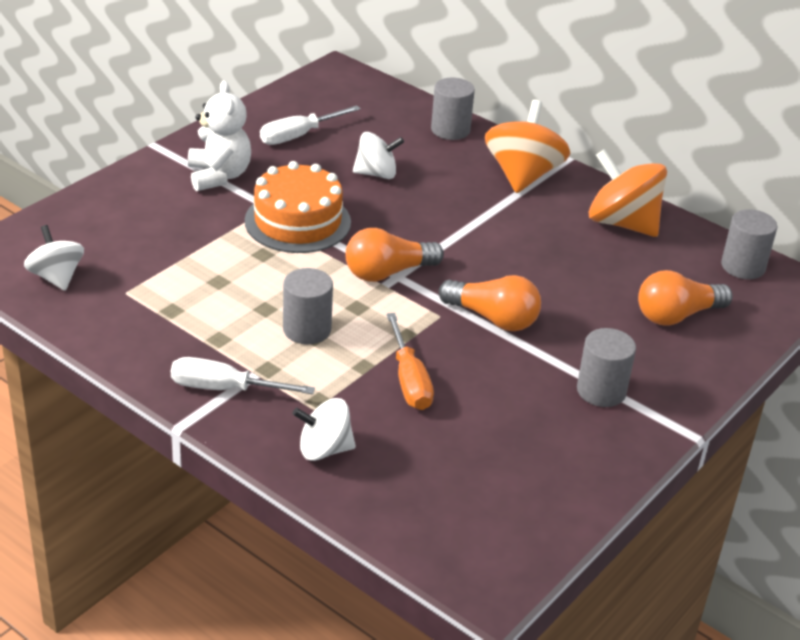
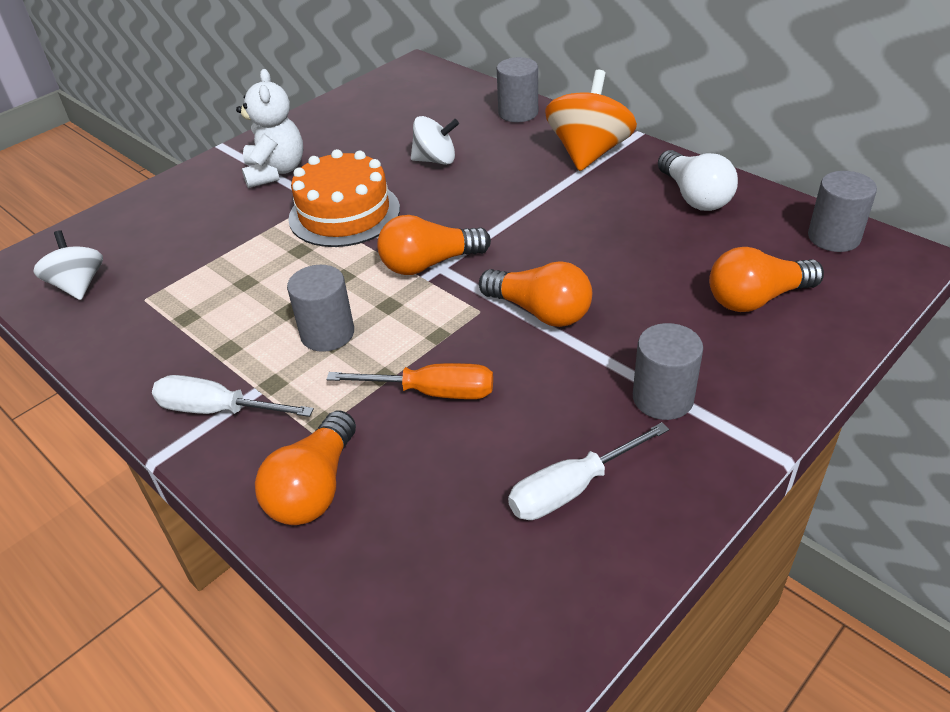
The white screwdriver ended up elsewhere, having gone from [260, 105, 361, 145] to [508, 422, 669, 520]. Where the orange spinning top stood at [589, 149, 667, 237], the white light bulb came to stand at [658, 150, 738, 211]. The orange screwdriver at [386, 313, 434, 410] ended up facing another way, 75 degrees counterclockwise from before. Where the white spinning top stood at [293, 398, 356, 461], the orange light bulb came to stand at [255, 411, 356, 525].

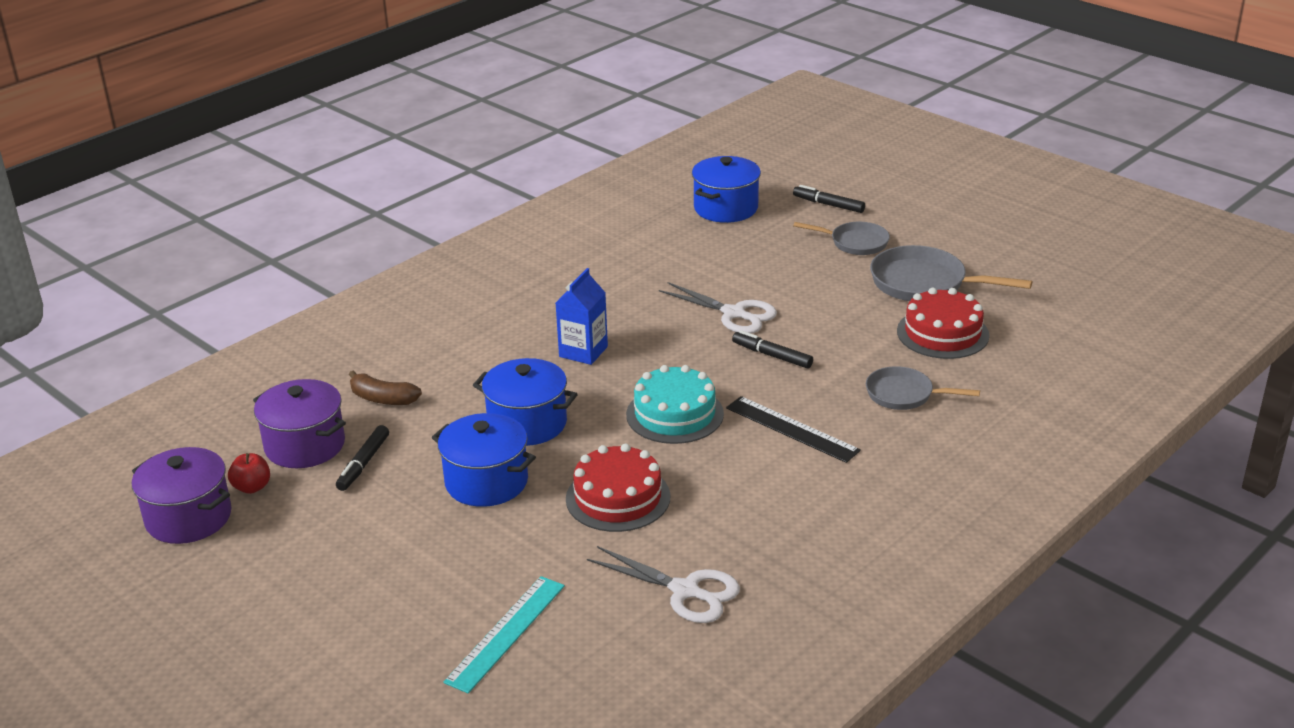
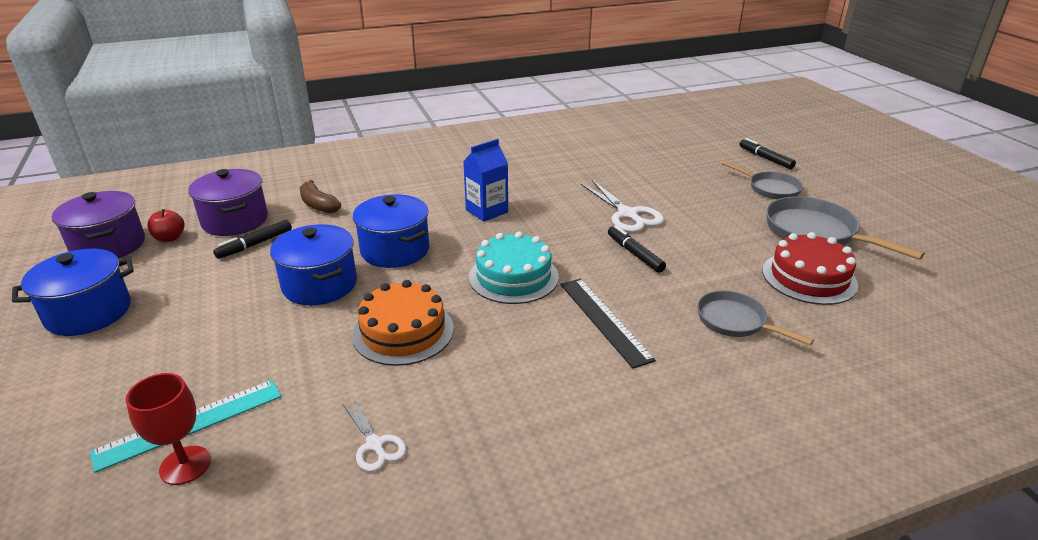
The blue pot ended up elsewhere, having gone from [692, 156, 761, 223] to [12, 249, 134, 336]. What was the red cake at [566, 444, 670, 532] turned into the orange cake at [352, 280, 454, 366]. The size of the white scissors at [587, 546, 740, 623] changed by a factor of 0.60. The second view gained the red goblet at [126, 373, 211, 485].

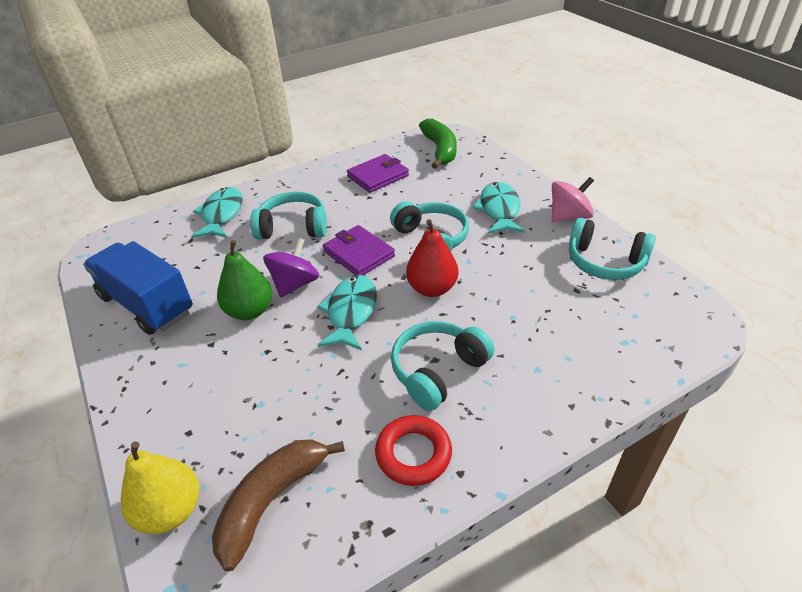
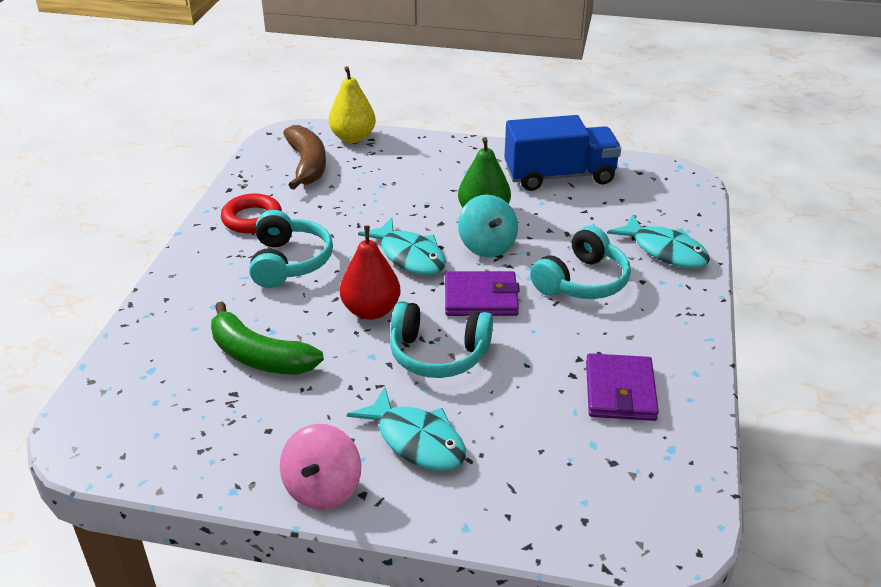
The green banana ended up elsewhere, having gone from [419, 119, 457, 169] to [211, 302, 324, 375]. The second view lost the turquoise headphones at [569, 218, 656, 280]. What was the purple spinning top at [263, 238, 319, 297] turned into the turquoise spinning top at [458, 195, 518, 257].

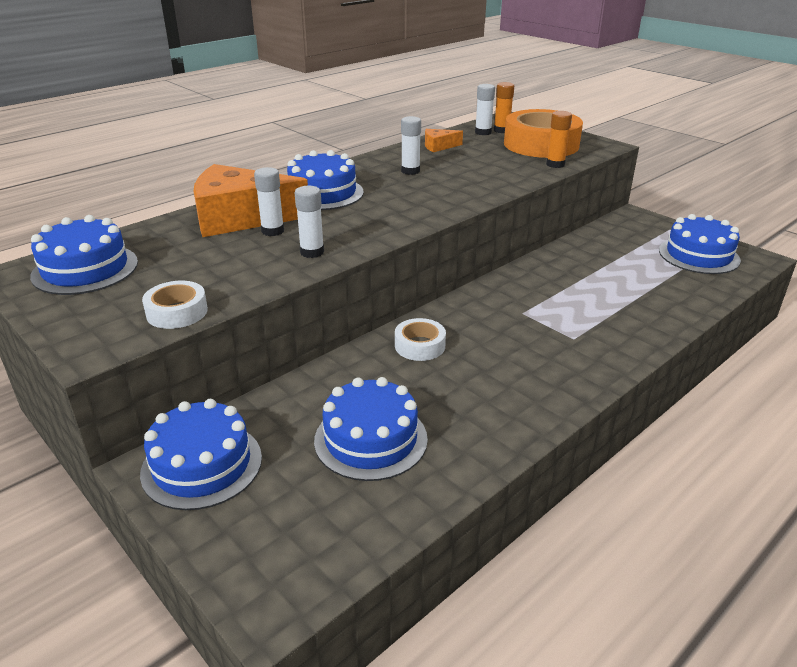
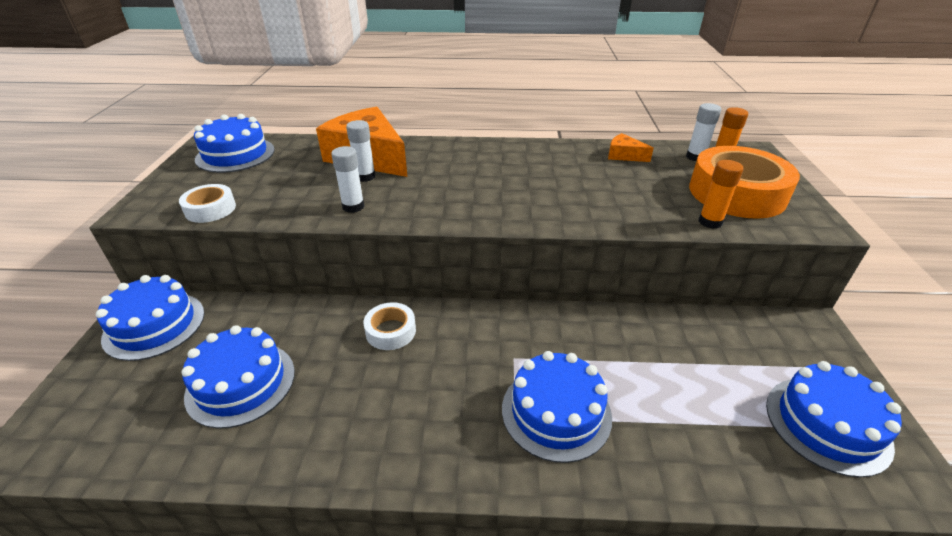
The second view lost the white glue stick at [401, 116, 421, 175]. The blue cake ended up elsewhere, having gone from [287, 150, 364, 210] to [502, 351, 612, 463].

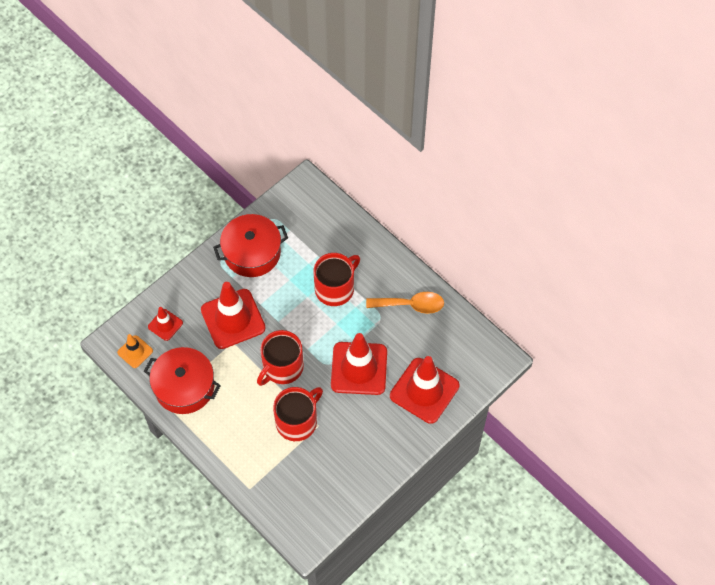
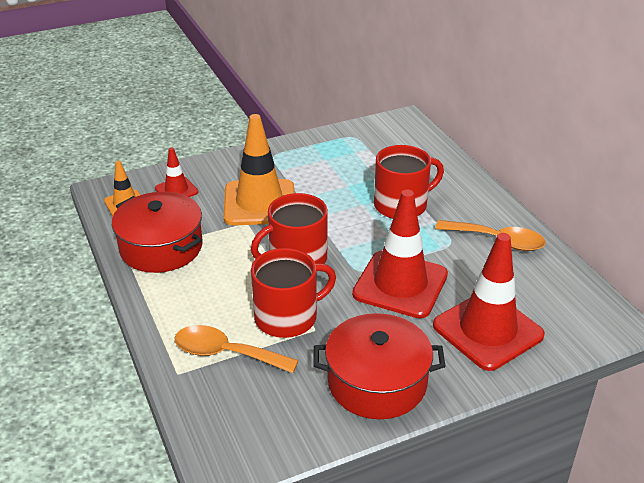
The red pot ended up elsewhere, having gone from [213, 214, 288, 277] to [313, 313, 445, 419]. What was the red traffic cone at [201, 282, 266, 349] turned into the orange traffic cone at [224, 114, 294, 225]. The second view gained the orange spoon at [174, 325, 299, 373].

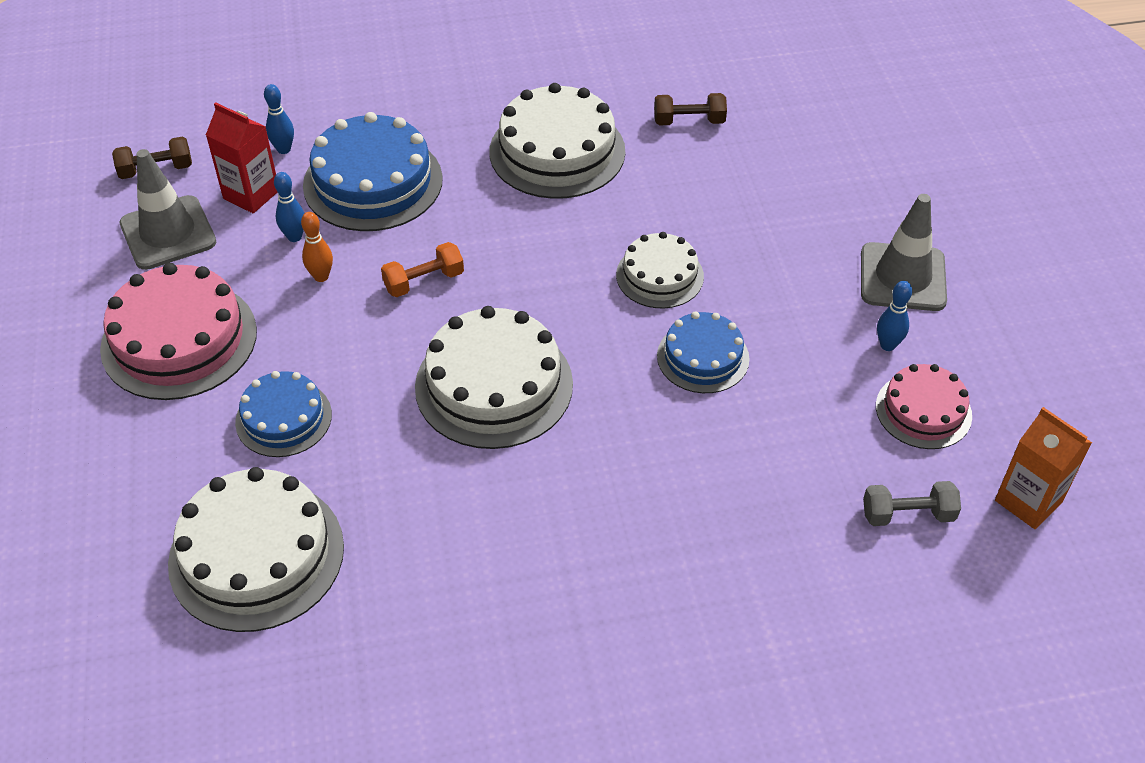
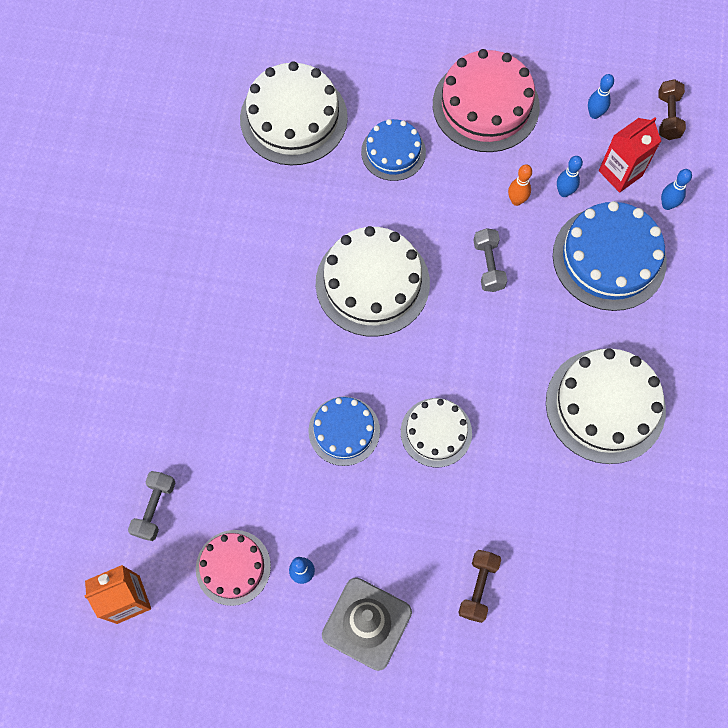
The brown dumbbell ended up elsewhere, having gone from [654, 93, 727, 125] to [458, 550, 501, 623]. Where the grey traffic cone stood at [119, 149, 216, 270], the blue bowling pin came to stand at [588, 74, 614, 119]. What was the orange dumbbell at [381, 242, 464, 297] turned into the grey dumbbell at [473, 228, 507, 292].

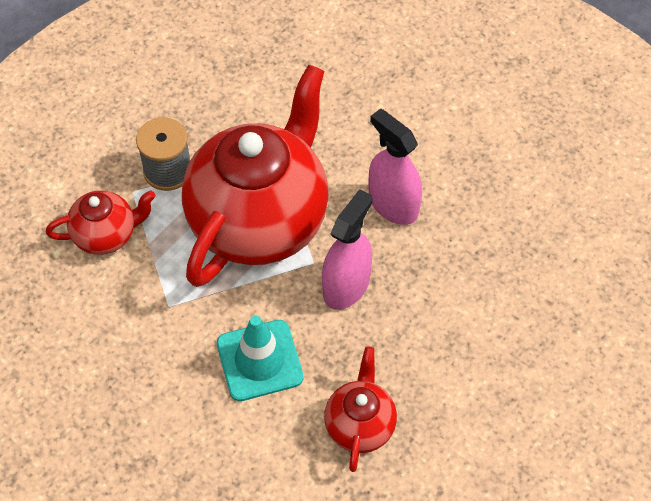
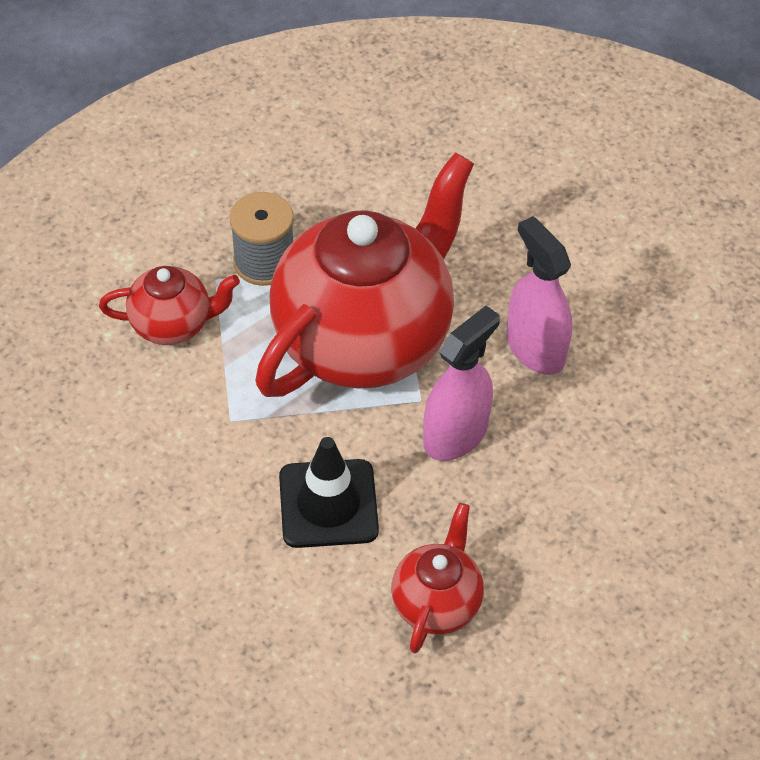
What was the turquoise traffic cone at [217, 315, 304, 401] turned into the black traffic cone at [279, 437, 379, 548].

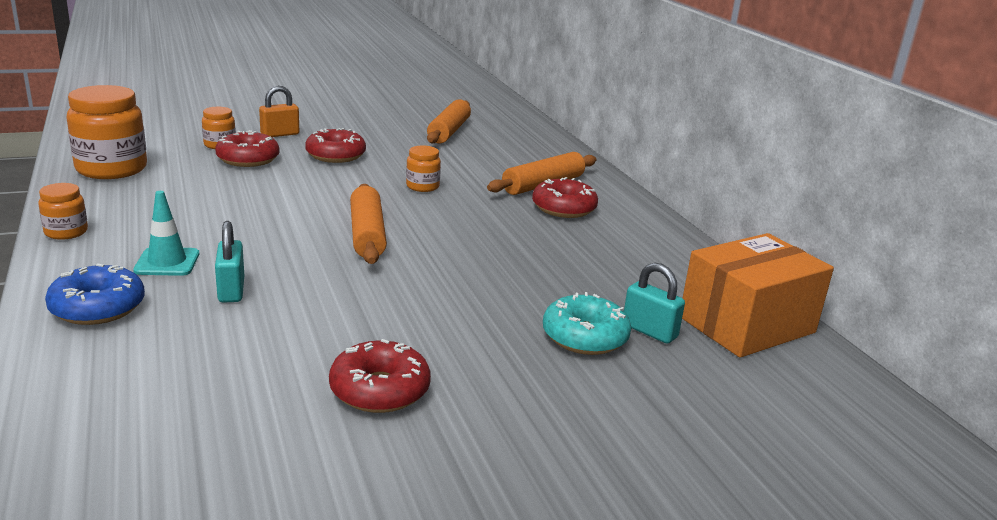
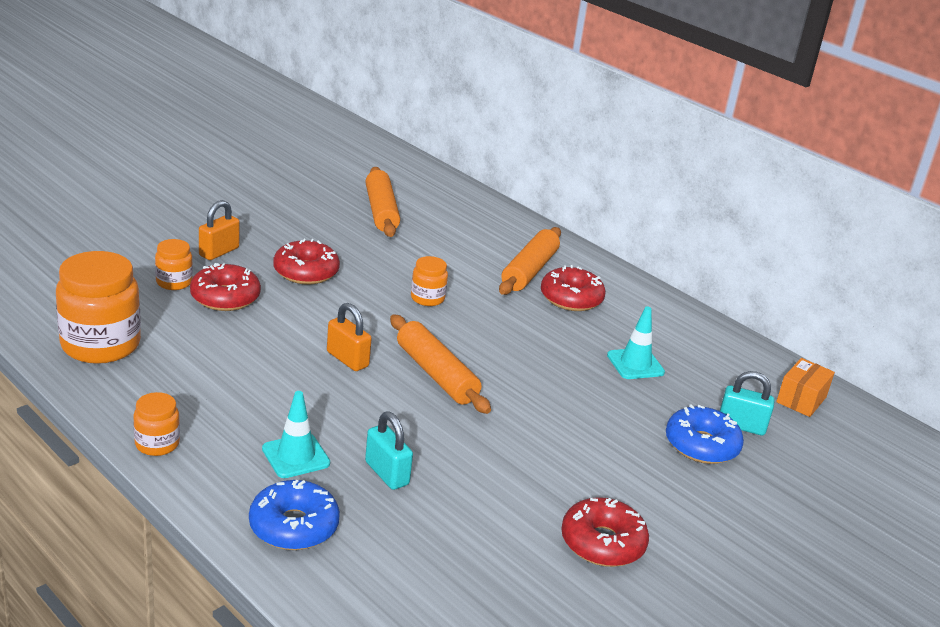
The size of the orange box at [682, 233, 834, 358] changed by a factor of 0.50. What was the turquoise donut at [543, 292, 631, 355] turned into the blue donut at [666, 404, 744, 464]. The second view gained the orange padlock at [327, 303, 372, 371]. The second view gained the turquoise traffic cone at [607, 306, 665, 379].

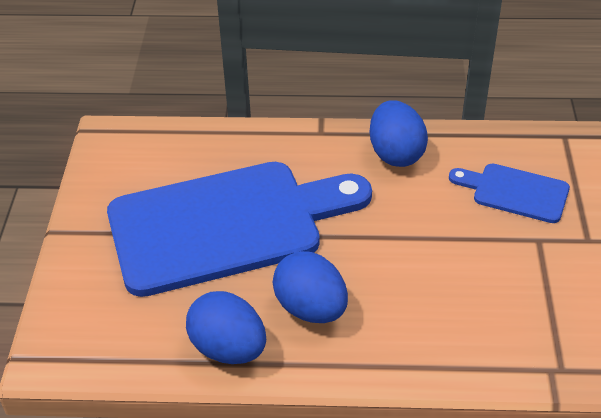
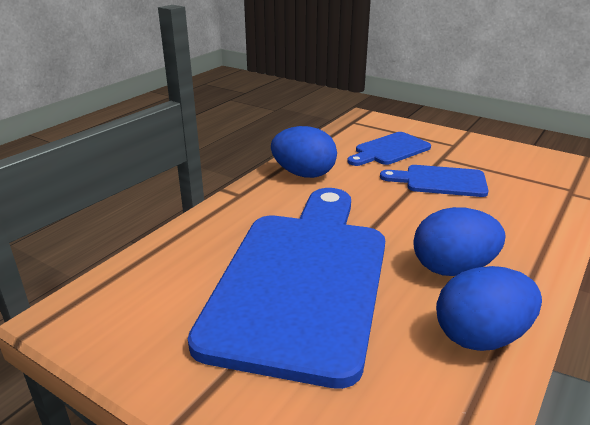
The second view gained the blue cutting board at [380, 165, 489, 197].

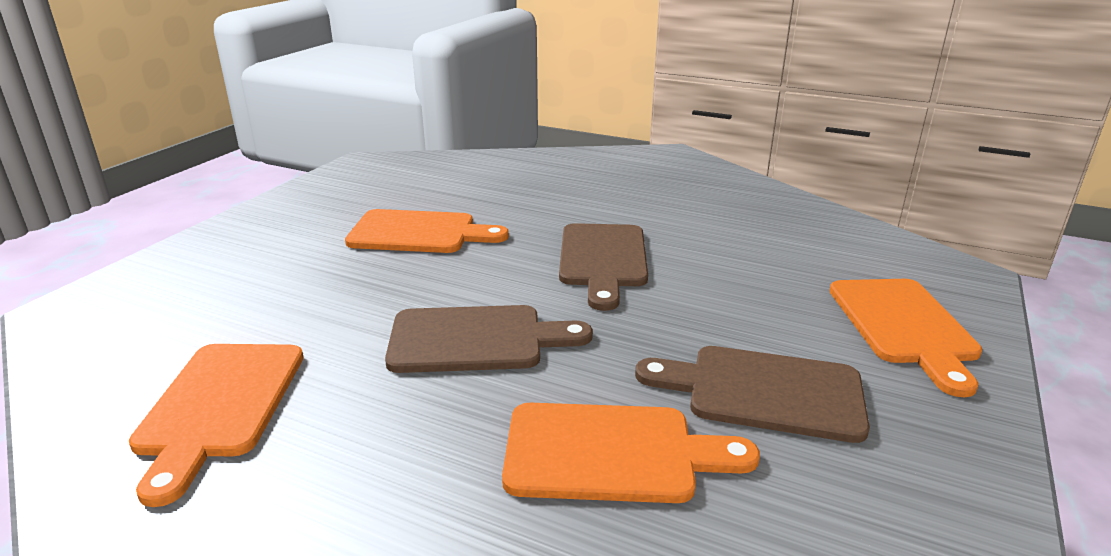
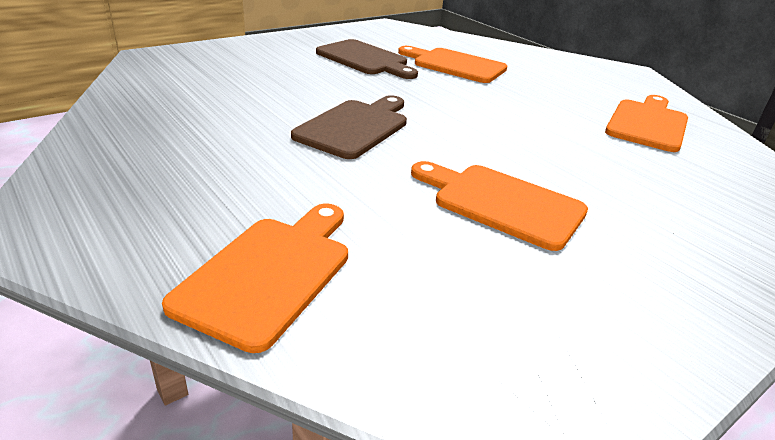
The orange cutting board ended up elsewhere, having gone from [829, 279, 982, 397] to [162, 204, 348, 353]. The second view lost the brown cutting board at [385, 305, 593, 373].

